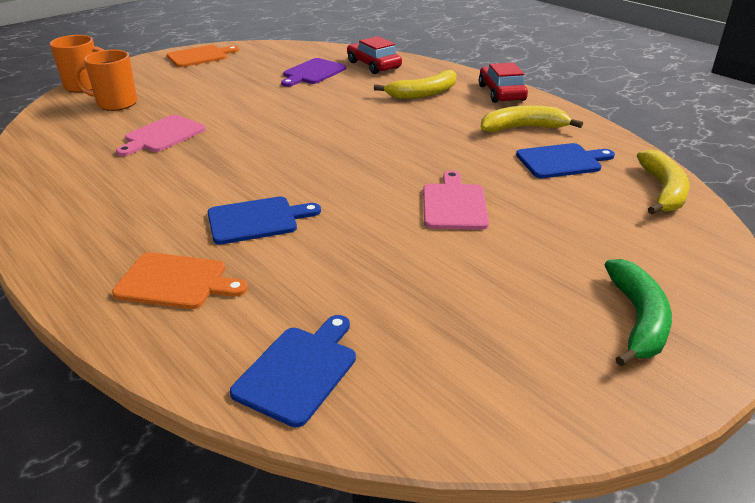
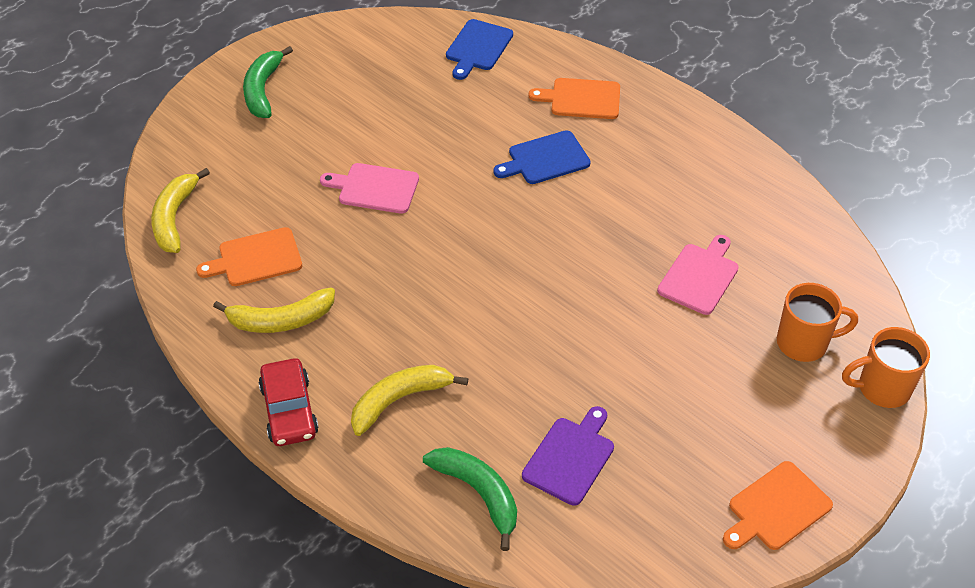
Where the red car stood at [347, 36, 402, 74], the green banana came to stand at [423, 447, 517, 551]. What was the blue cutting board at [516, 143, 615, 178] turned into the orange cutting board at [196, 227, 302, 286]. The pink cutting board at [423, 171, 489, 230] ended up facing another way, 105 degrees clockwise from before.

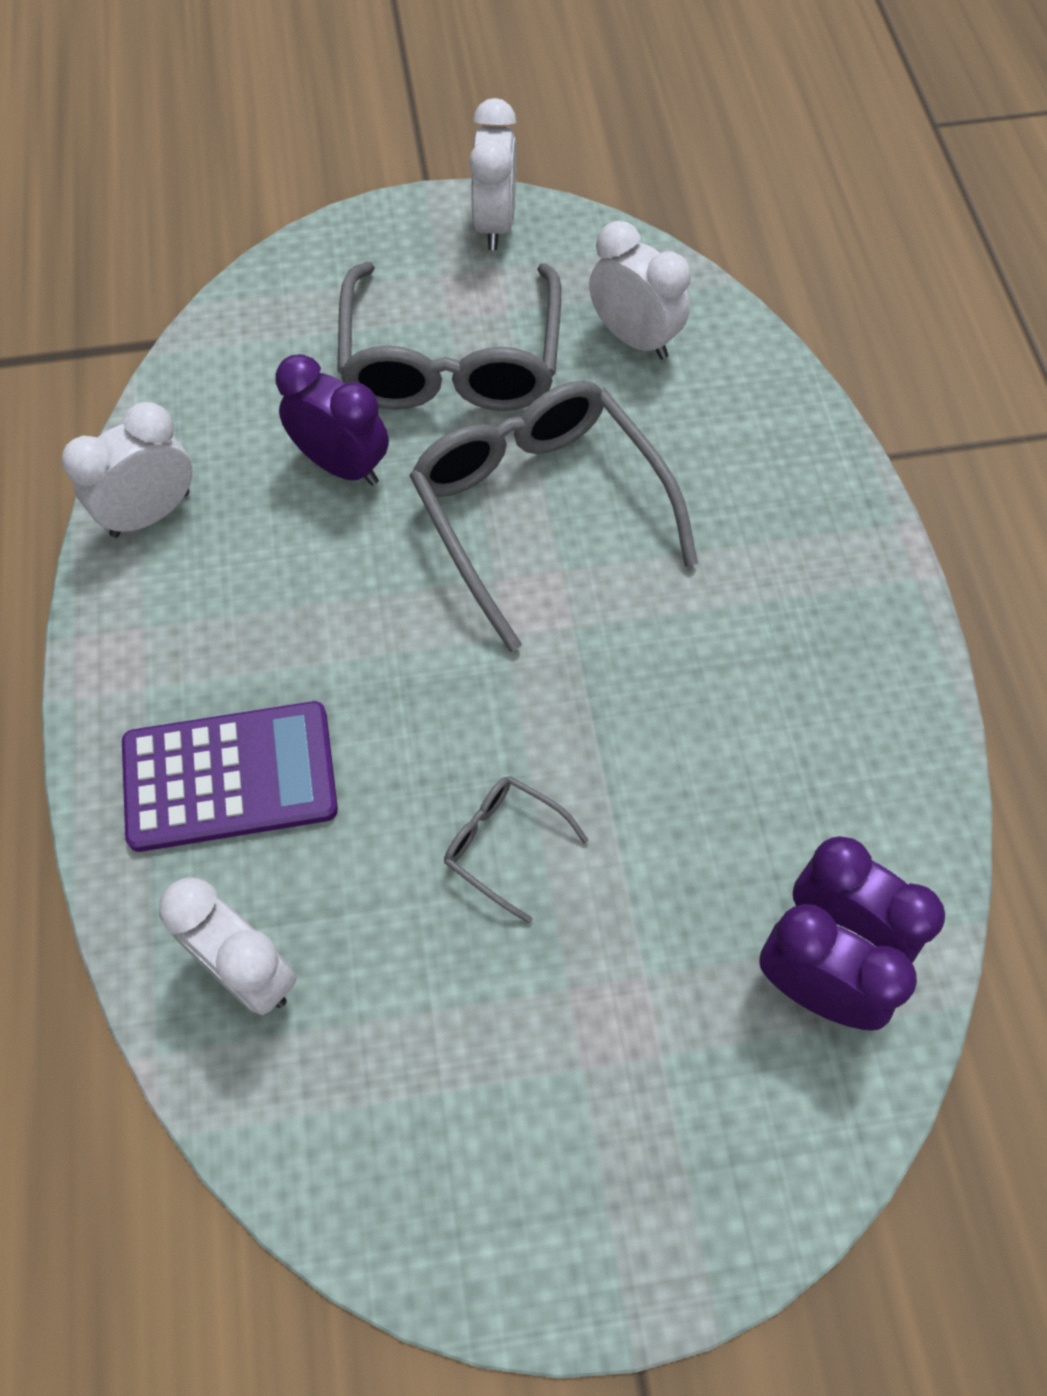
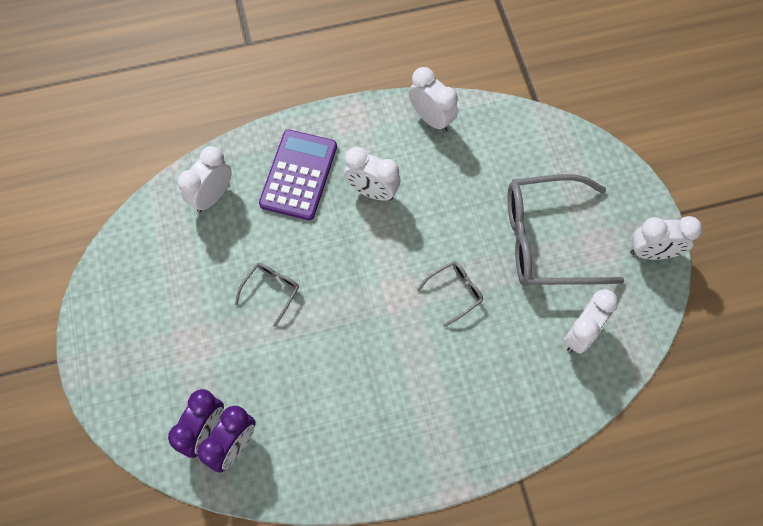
The second view lost the purple clock at [275, 354, 389, 486]. The size of the grey glasses at [410, 381, 698, 652] changed by a factor of 0.44. The purple calculator at [122, 701, 338, 852] ended up facing another way, 150 degrees counterclockwise from before. The second view gained the white clock at [344, 147, 400, 201].

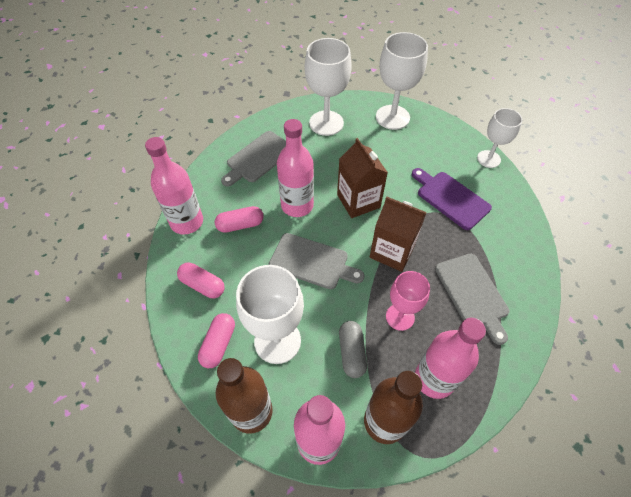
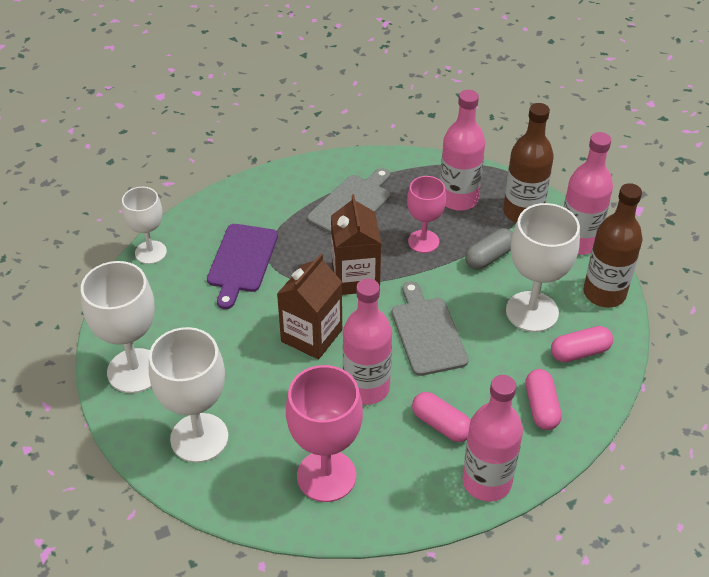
Where the grey cutting board stood at [221, 131, 286, 187], the pink goblet came to stand at [286, 365, 363, 502].

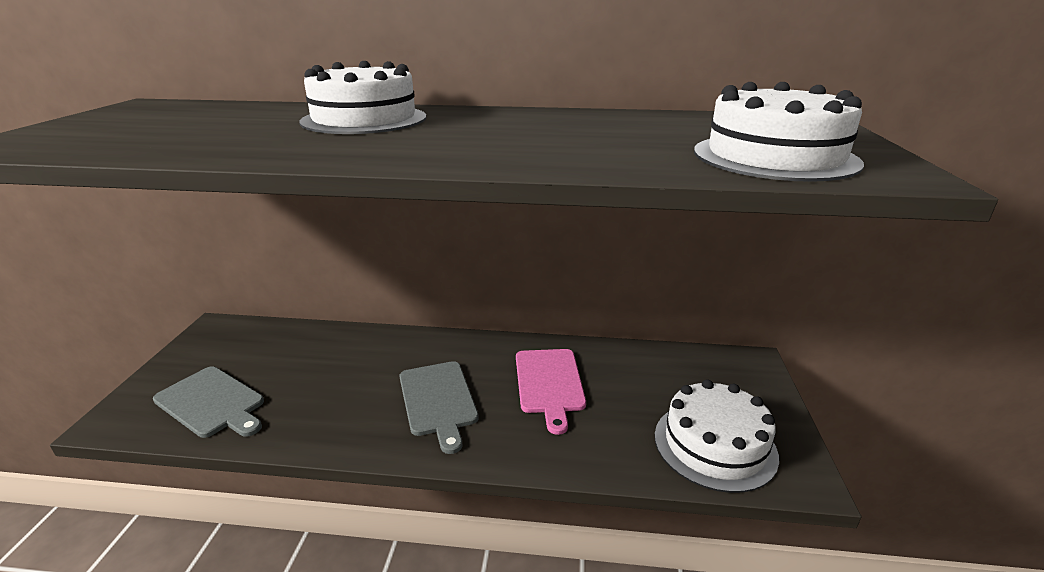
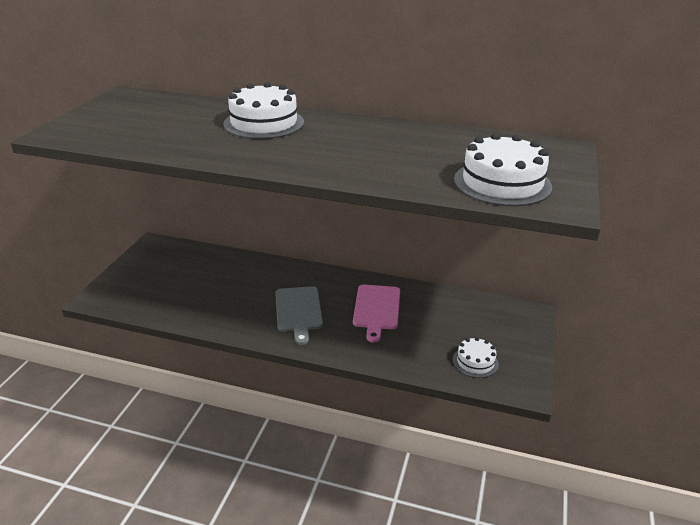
The second view lost the grey cutting board at [153, 366, 264, 438]. The size of the white cake at [655, 379, 779, 493] changed by a factor of 0.57.

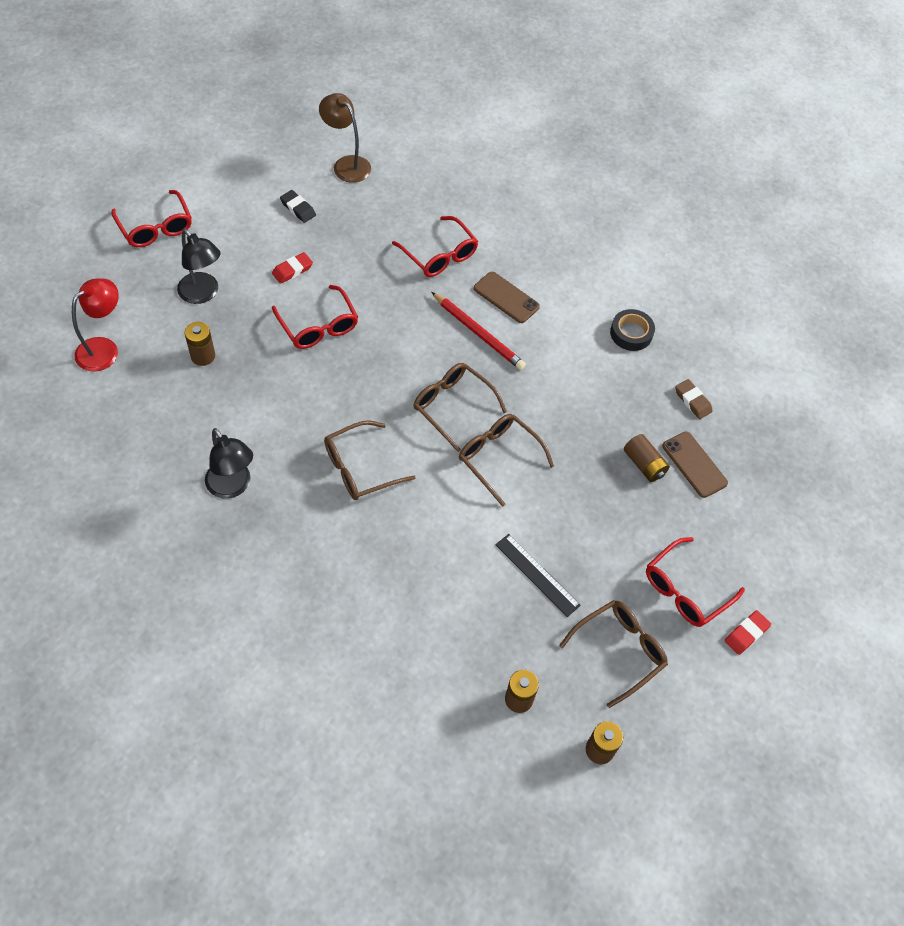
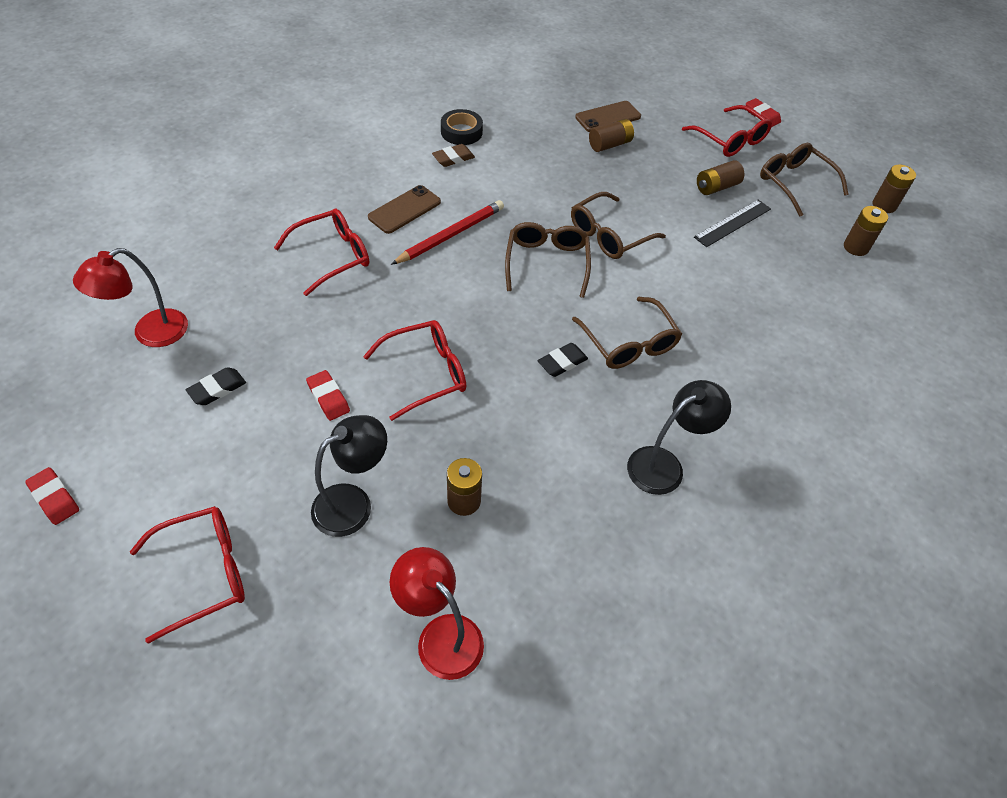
What was the brown lamp at [319, 93, 371, 183] turned into the red lamp at [73, 248, 188, 347]. The brown glasses at [413, 363, 507, 452] ended up facing another way, 135 degrees clockwise from before. The brown eraser ended up elsewhere, having gone from [675, 379, 713, 419] to [432, 144, 475, 167]. The second view gained the brown battery at [697, 160, 744, 195]. The second view gained the black eraser at [538, 343, 588, 377]. The second view gained the red eraser at [25, 467, 79, 525].

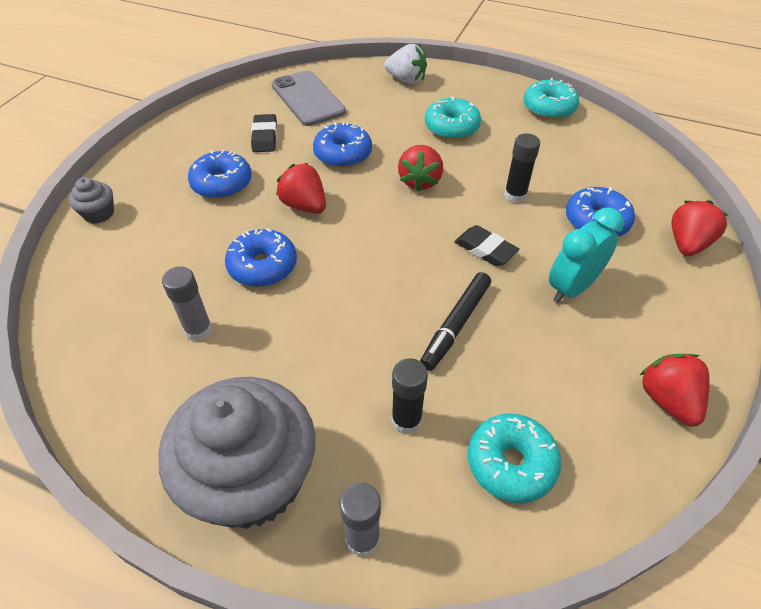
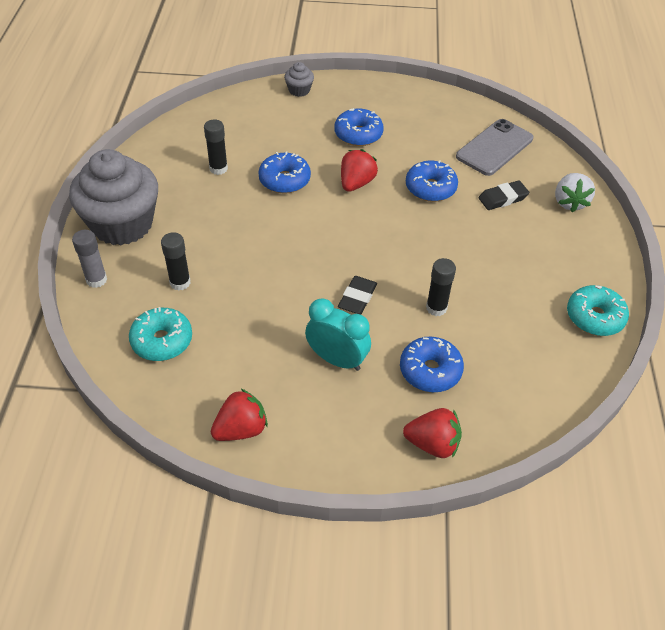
The second view lost the turquoise donut at [425, 96, 481, 140]. The black eraser ended up elsewhere, having gone from [251, 114, 277, 152] to [479, 180, 529, 210]. The second view lost the red strawberry at [398, 145, 443, 192]. What was the grey glue stick at [162, 266, 212, 341] turned into the black glue stick at [204, 119, 228, 175]. The second view lost the black marker at [420, 272, 491, 371].

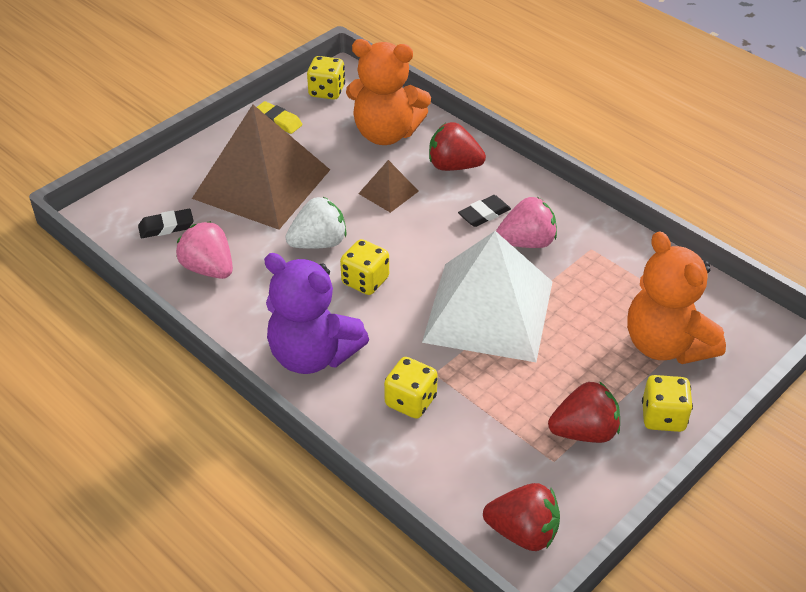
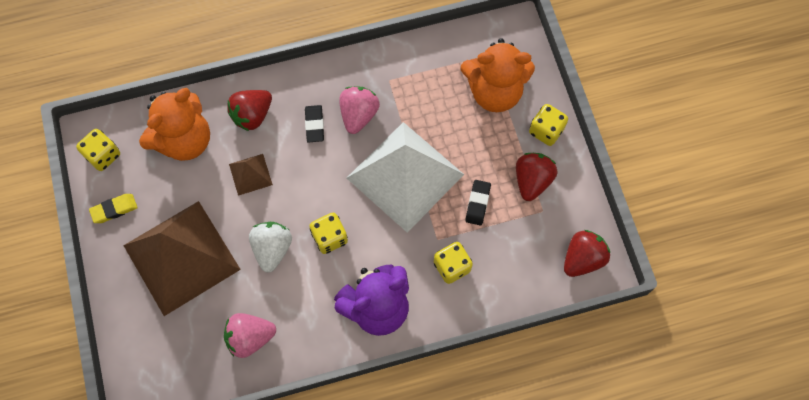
The black eraser ended up elsewhere, having gone from [138, 209, 194, 238] to [465, 180, 491, 225].

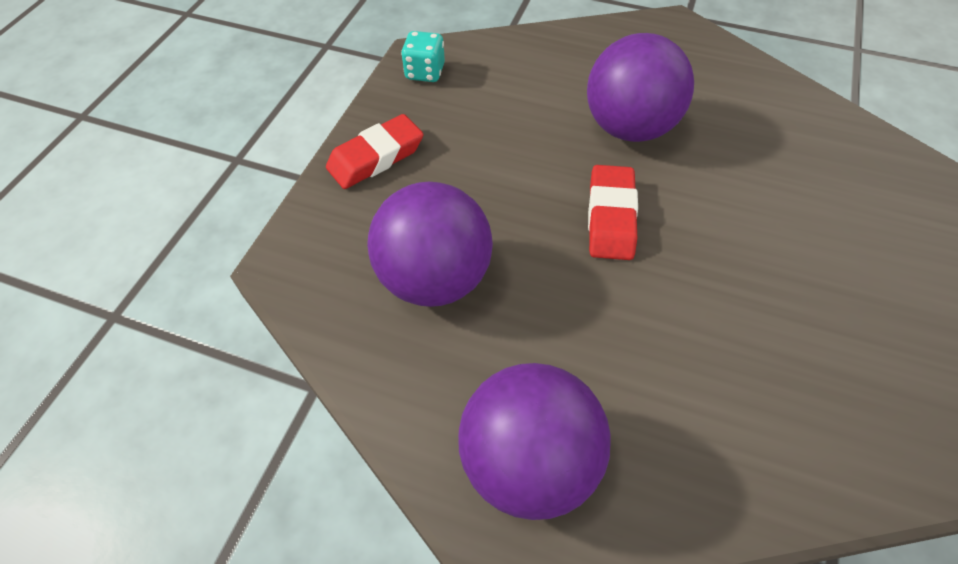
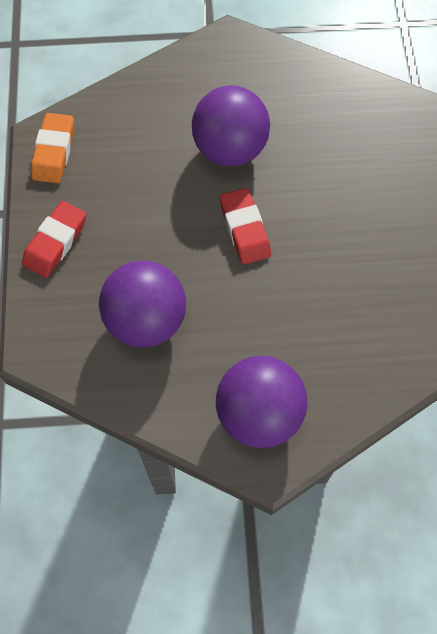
Where the turquoise dice stood at [401, 31, 445, 82], the orange eraser came to stand at [31, 113, 74, 183].

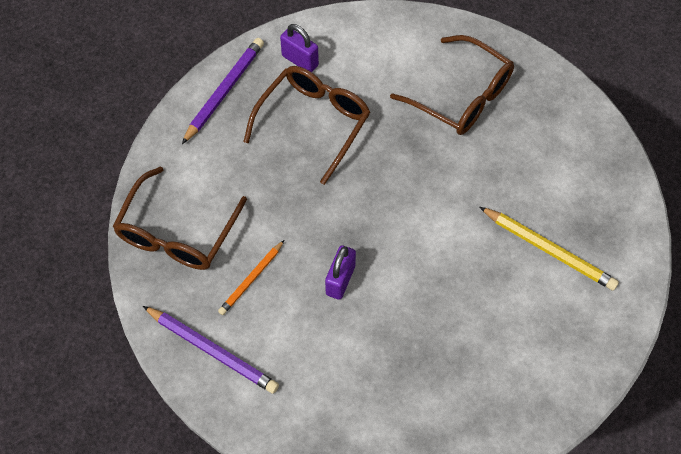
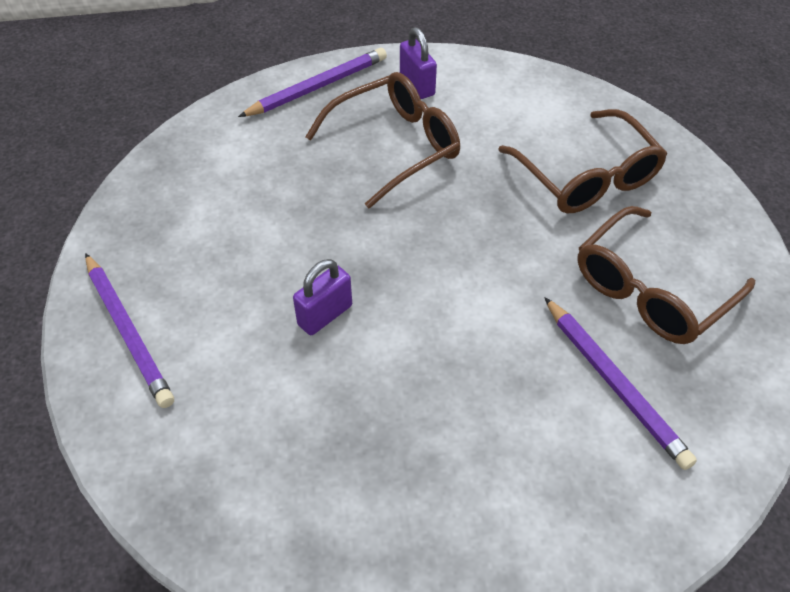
The brown glasses ended up elsewhere, having gone from [112, 167, 247, 270] to [577, 206, 755, 344]. What was the yellow pencil at [480, 207, 619, 291] turned into the purple pencil at [544, 297, 697, 470]. The second view lost the orange pencil at [218, 240, 284, 315].

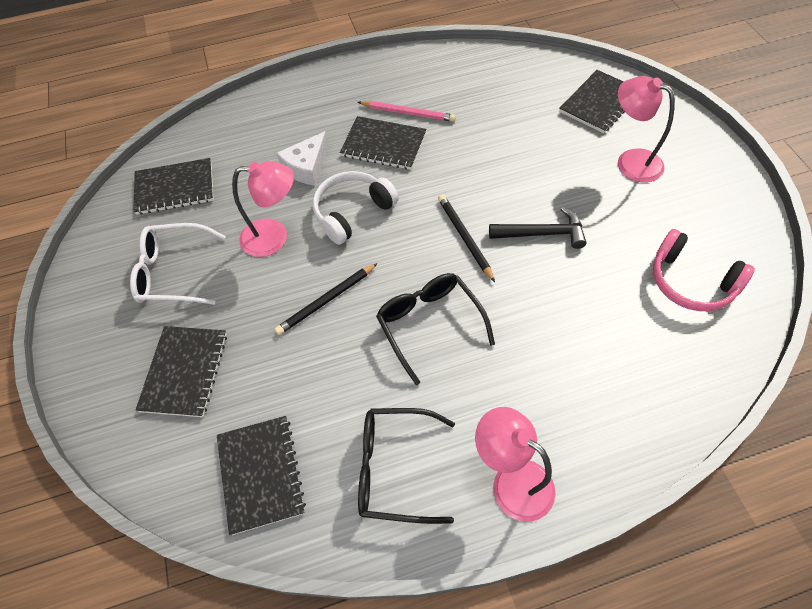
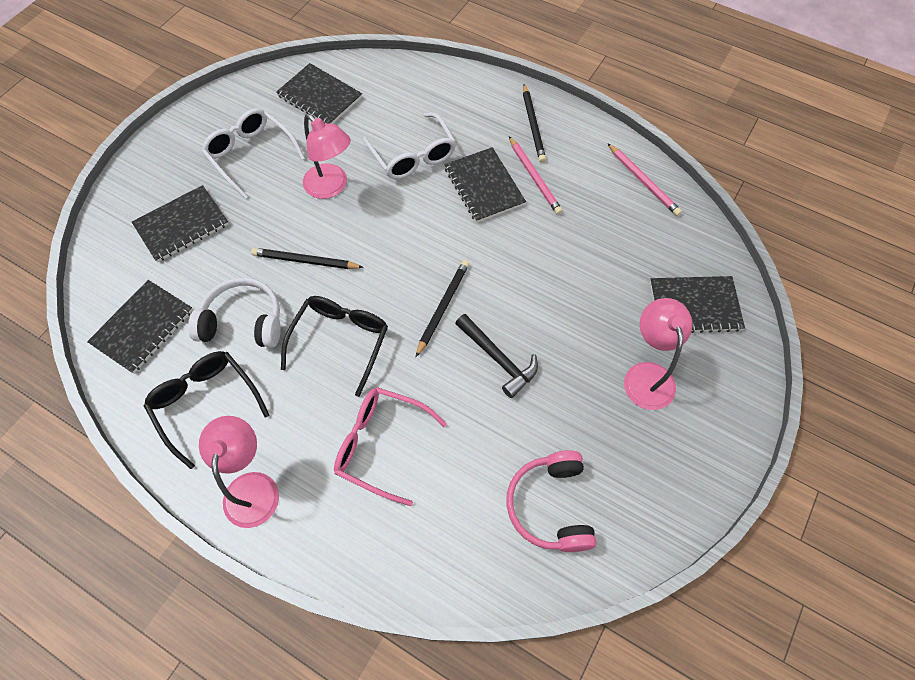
Where the white cheese stood at [277, 131, 328, 186], the white glasses came to stand at [363, 112, 456, 179]. The white headphones ended up elsewhere, having gone from [313, 171, 399, 245] to [188, 278, 281, 348]. The second view gained the black pencil at [523, 84, 546, 163]. The second view gained the pink pencil at [608, 144, 682, 216]. The second view gained the pink glasses at [334, 387, 447, 506].

